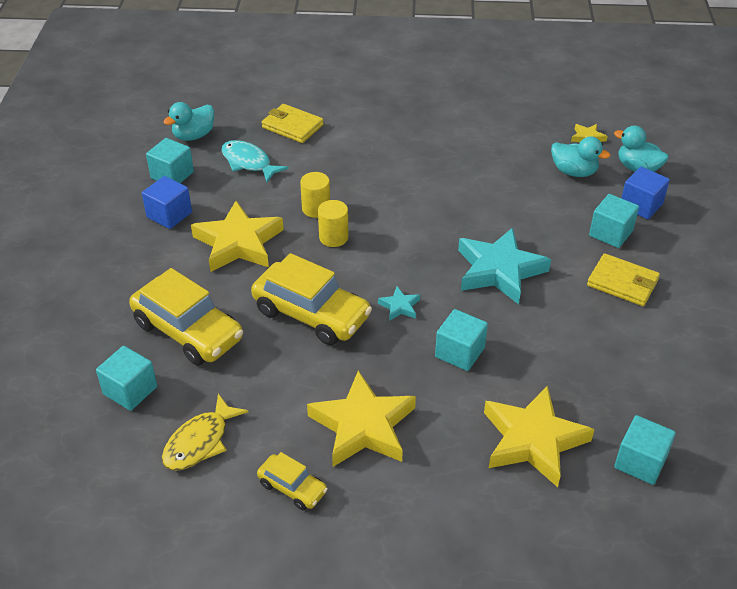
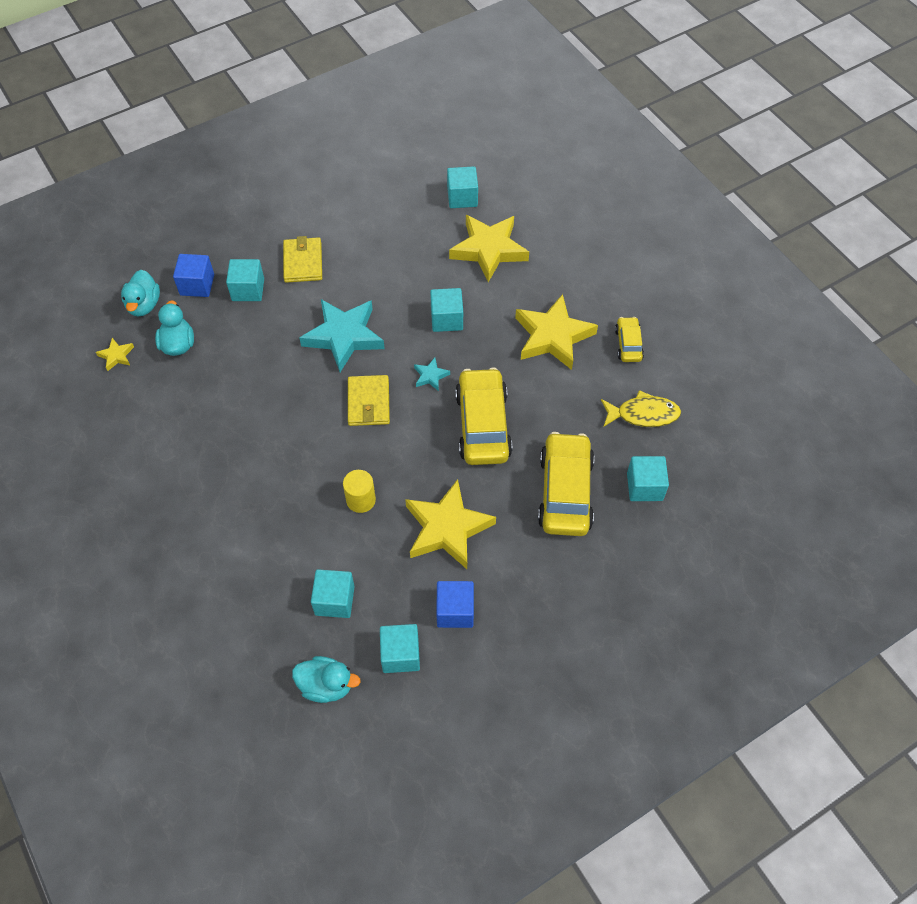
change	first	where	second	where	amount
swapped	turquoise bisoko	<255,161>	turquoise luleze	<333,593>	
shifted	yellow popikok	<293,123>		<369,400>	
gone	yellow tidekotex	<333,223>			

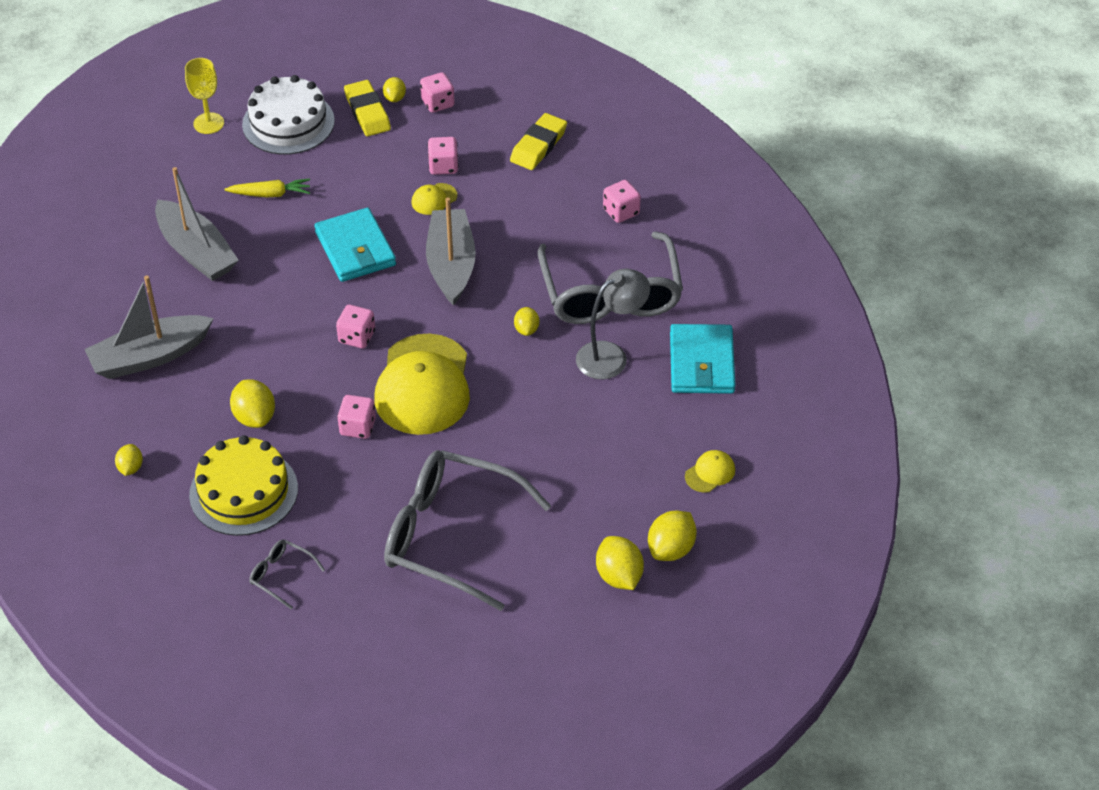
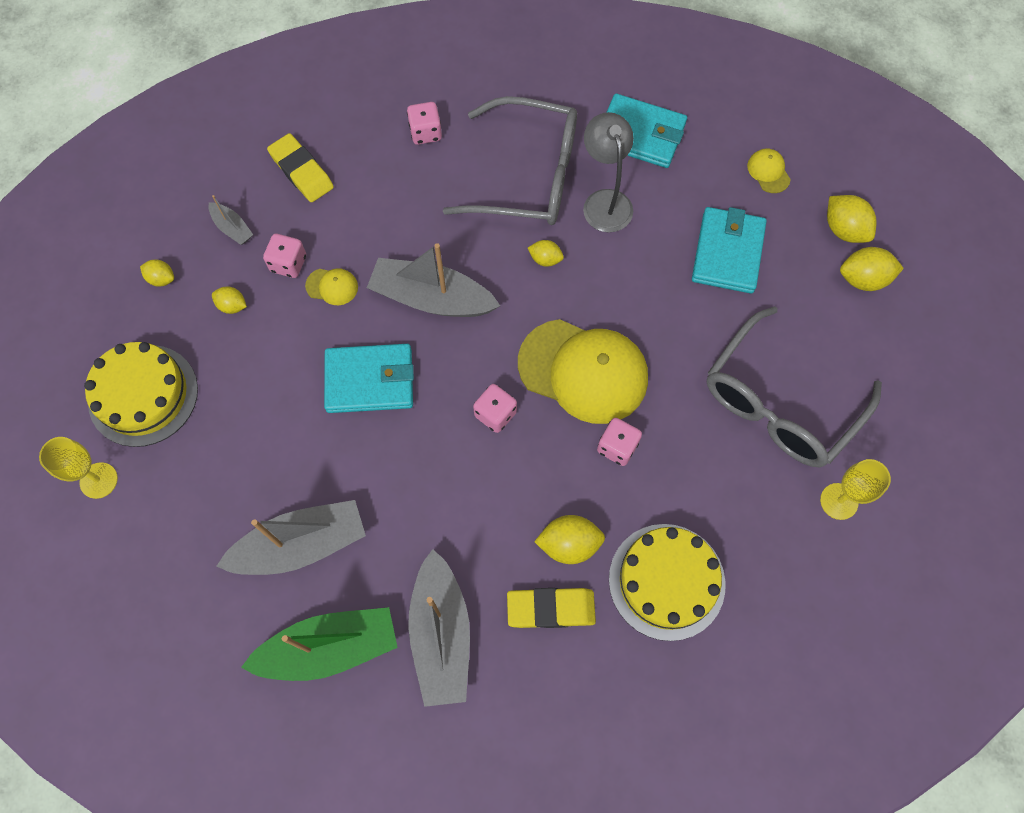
change	first	where	second	where	amount
shifted	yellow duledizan	<129,460>		<229,300>	
gone	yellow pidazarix	<267,188>			
repainted	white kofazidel	<288,115>	yellow kofazidel	<141,394>	
gone	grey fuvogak	<287,574>			
shifted	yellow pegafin	<367,108>		<551,608>	
rotated	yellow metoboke	<434,199>		<331,286>	60 degrees counterclockwise
gone	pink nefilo	<437,92>			
new			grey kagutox	<231,220>	
new			green kagutox	<319,644>	
new			turquoise popikok	<729,250>	
new			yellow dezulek	<855,489>	

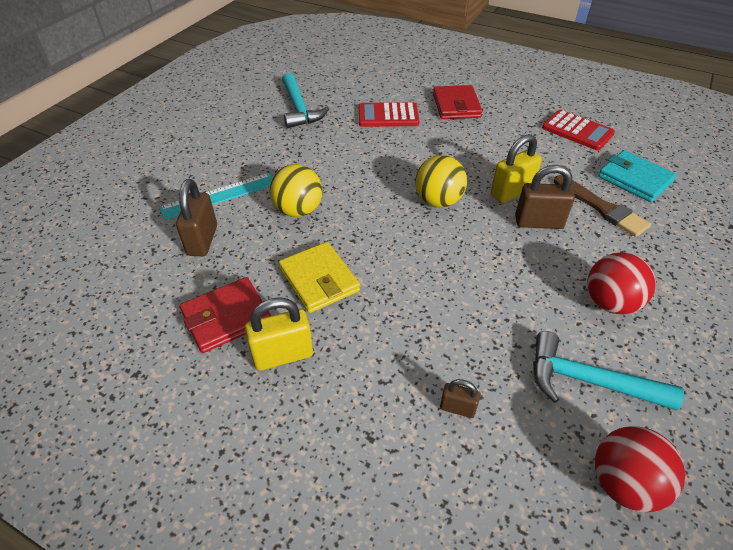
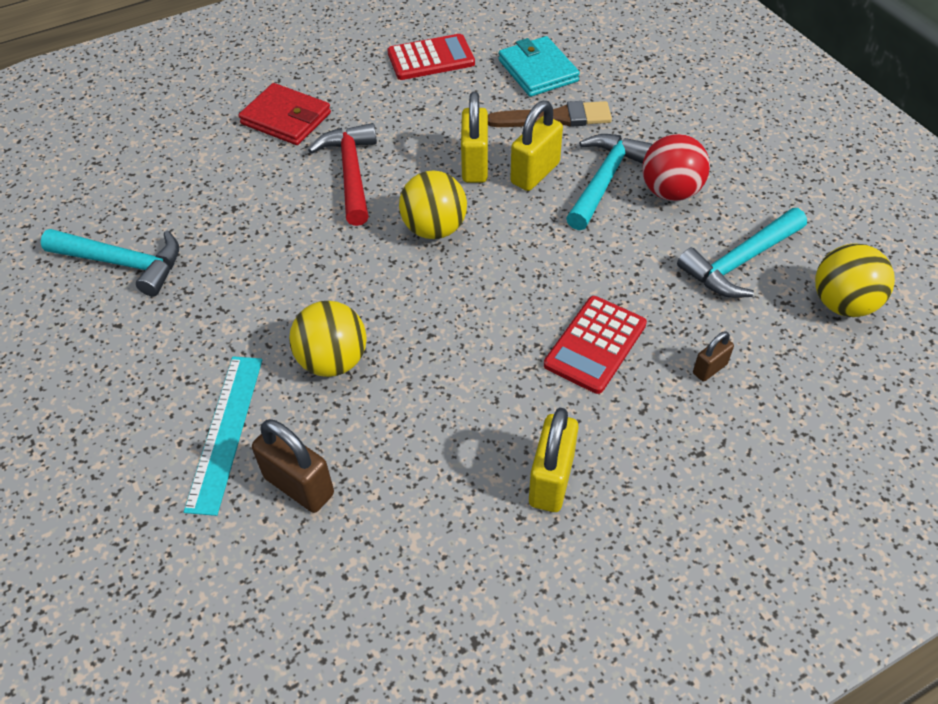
change	first	where	second	where	amount
gone	red popikok	<225,315>			
gone	yellow popikok	<319,277>			
shifted	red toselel	<388,114>		<595,345>	
repainted	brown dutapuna	<545,197>	yellow dutapuna	<536,146>	
repainted	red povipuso	<640,469>	yellow povipuso	<855,280>	
rotated	turquoise popikok	<637,176>		<539,66>	75 degrees clockwise
new			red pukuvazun	<342,174>	
new			turquoise pukuvazun	<609,182>	

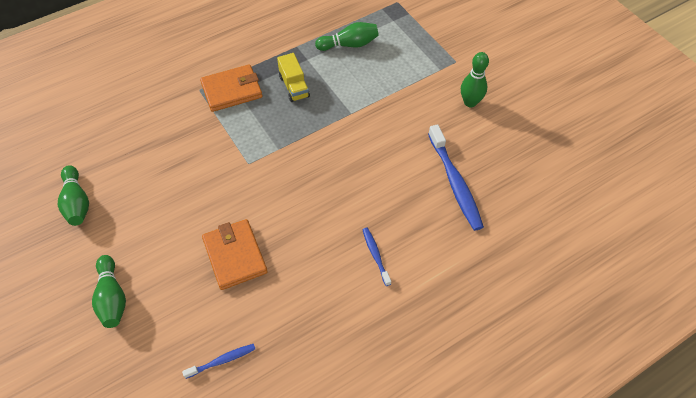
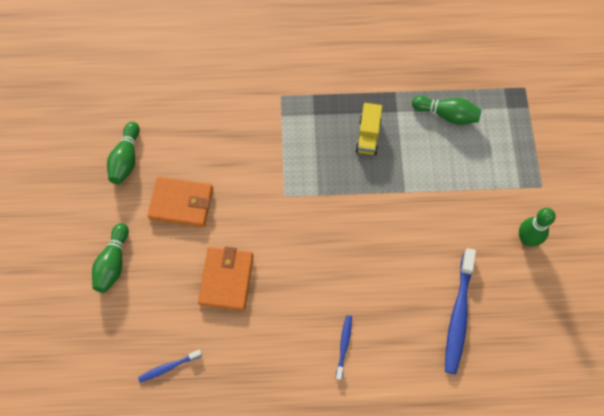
change	first	where	second	where	amount
rotated	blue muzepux	<218,361>		<170,366>	150 degrees clockwise
shifted	orange popikok	<231,88>		<180,202>	

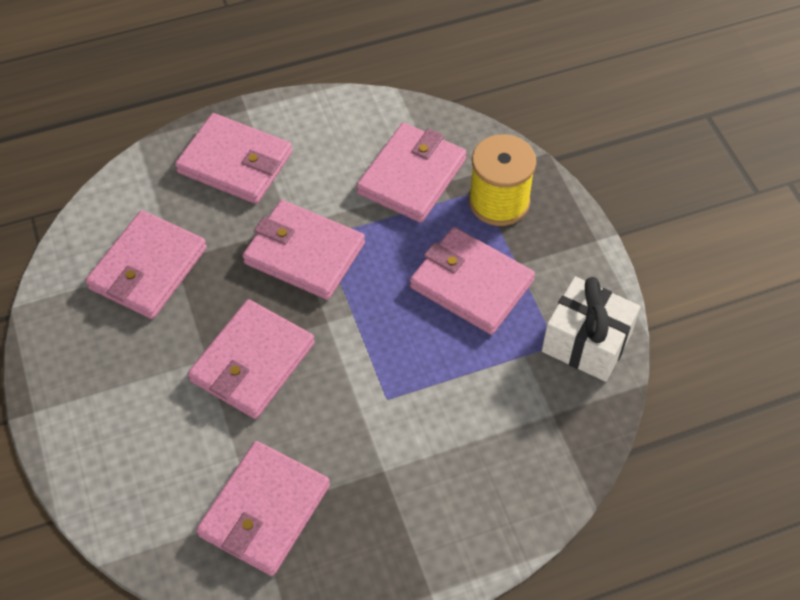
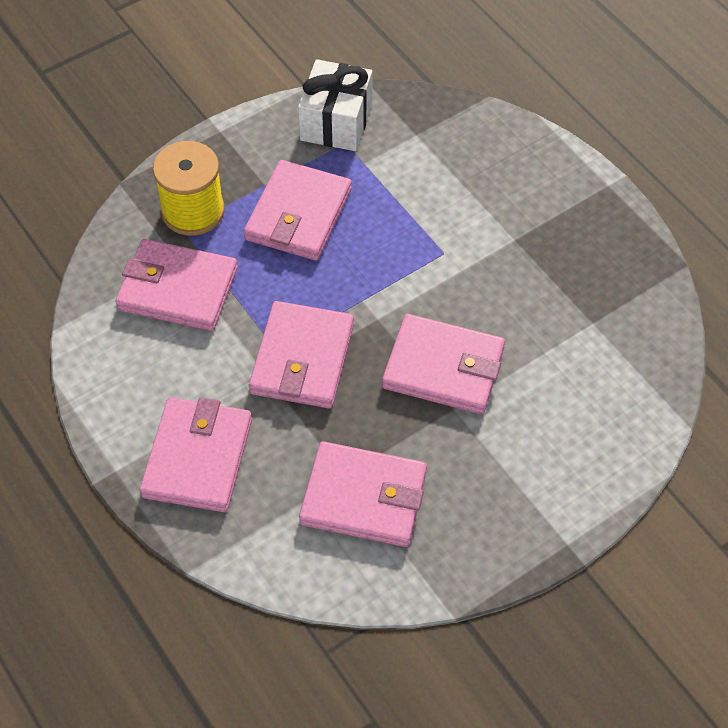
change	first	where	second	where	amount
gone	pink popikok	<263,508>			

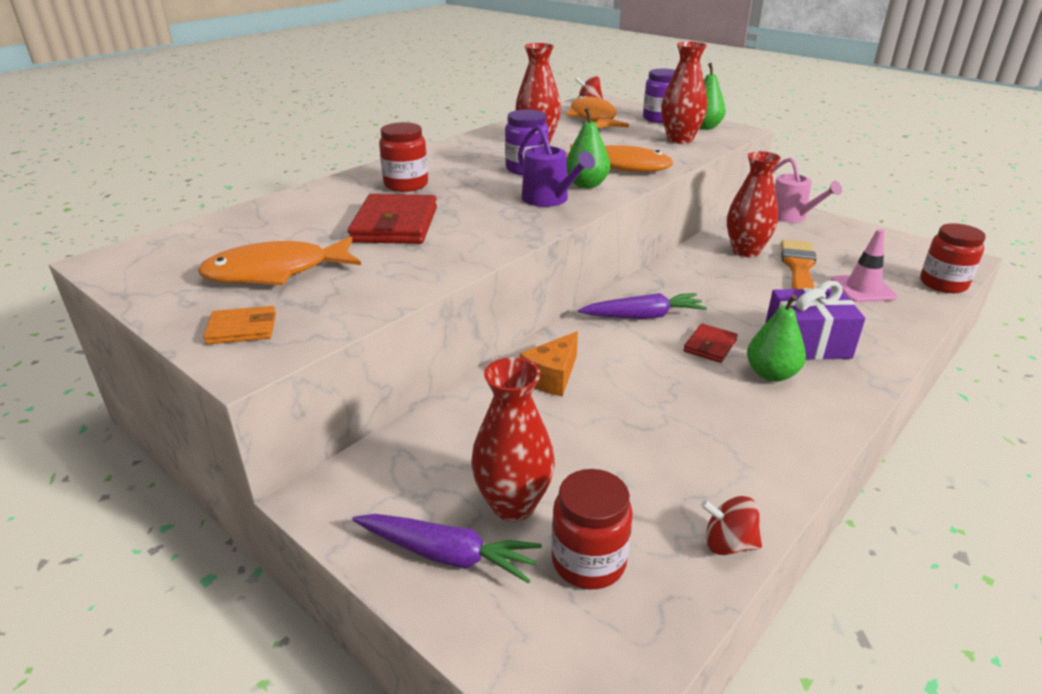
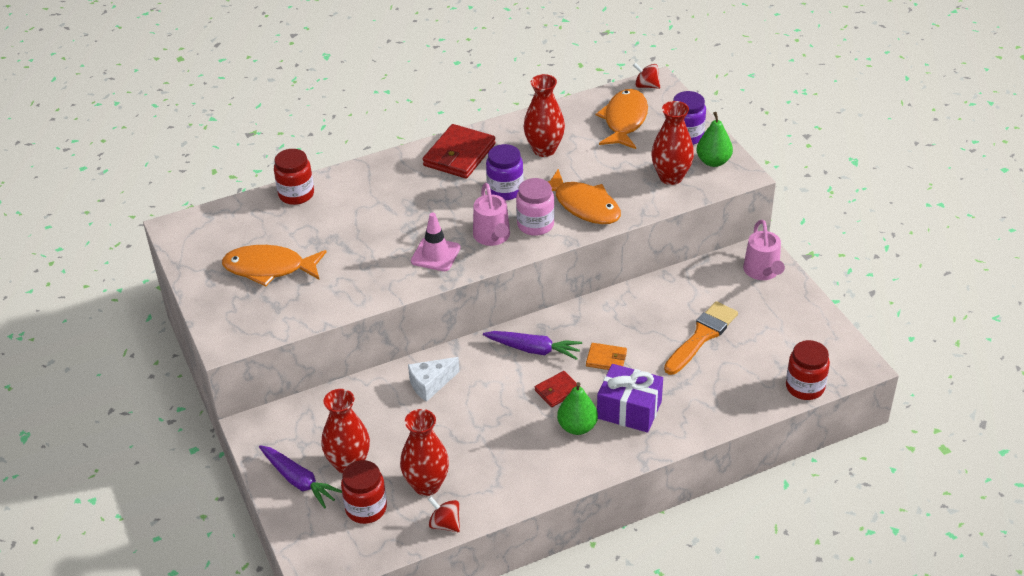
change	first	where	second	where	amount
shifted	orange popikok	<239,325>		<606,356>	
shifted	red popikok	<392,219>		<459,151>	
shifted	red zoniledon	<403,157>		<294,177>	
repainted	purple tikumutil	<556,166>	pink tikumutil	<491,214>	
repainted	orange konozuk	<549,364>	white konozuk	<433,379>	
swapped	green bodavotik	<588,148>	pink zoniledon	<535,207>	
shifted	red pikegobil	<754,204>		<424,452>	
shifted	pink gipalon	<864,265>		<436,242>	

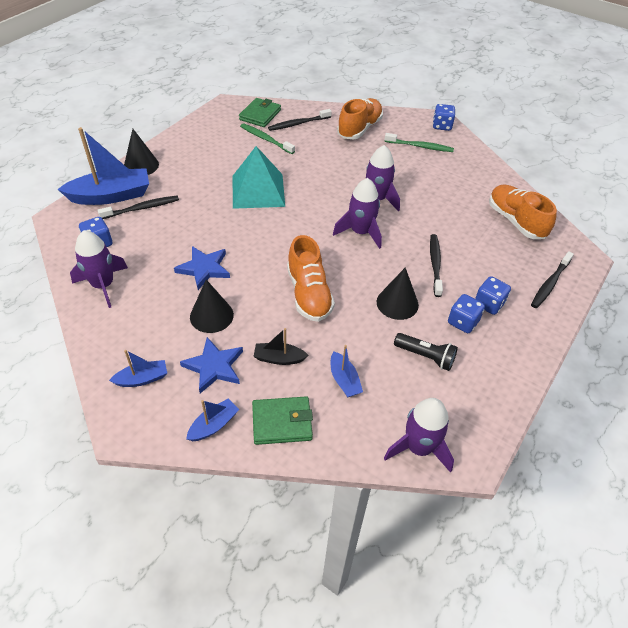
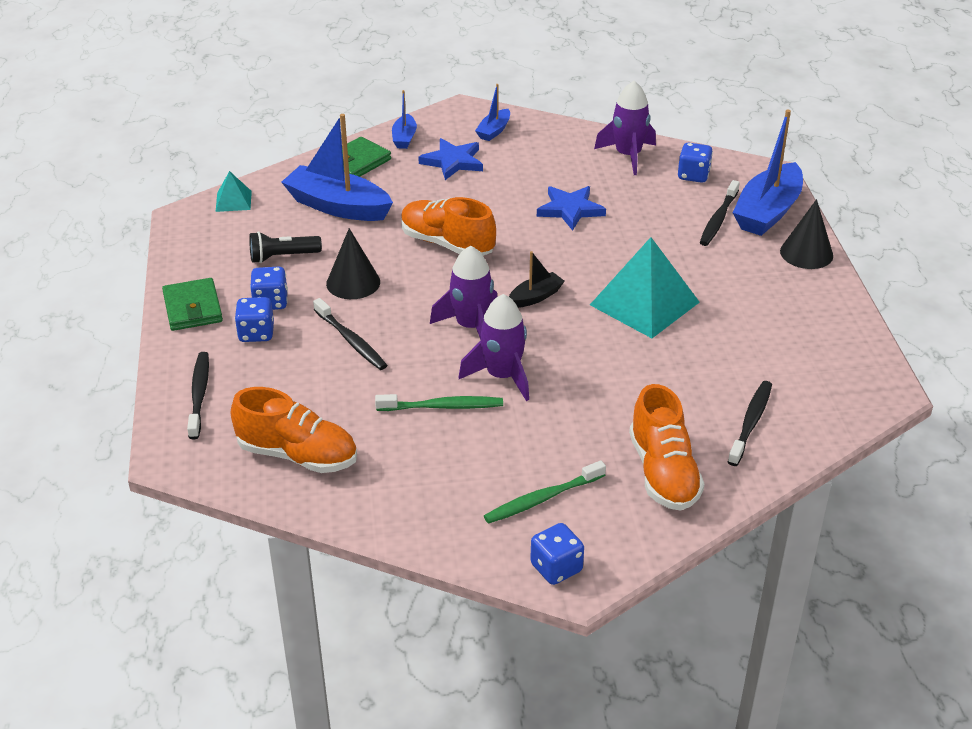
change	first	where	second	where	amount
gone	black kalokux	<212,306>			
shifted	green popikok	<260,112>		<192,304>	
shifted	green muzepux	<267,138>		<439,402>	
shifted	black kagutox	<280,346>		<537,279>	
scaled	blue kagutox	<347,371>		<337,167>	x2.01
swapped	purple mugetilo	<419,435>	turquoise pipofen	<234,191>	

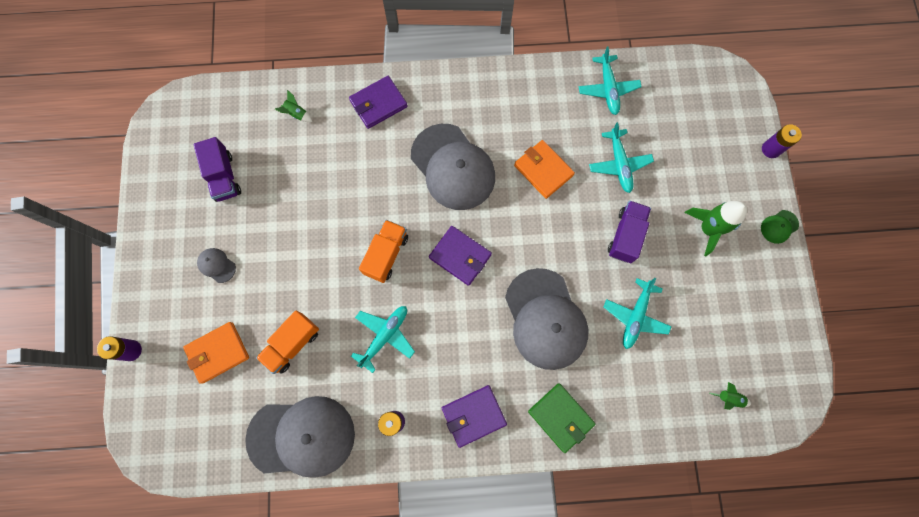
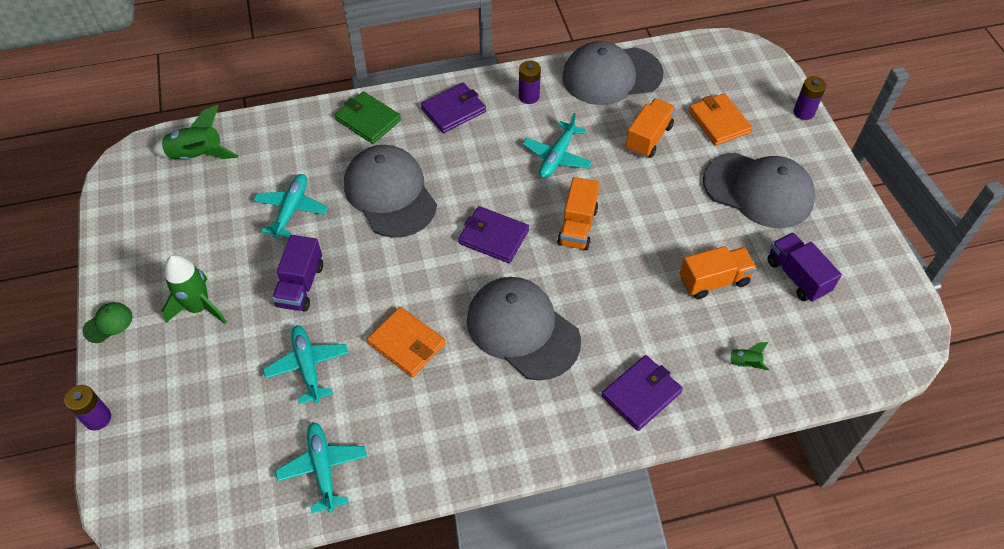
change	first	where	second	where	amount
rotated	orange popikok	<216,353>		<720,119>	75 degrees counterclockwise
scaled	grey metoboke	<216,265>		<759,190>	x2.48
scaled	green mugetilo	<730,396>		<196,132>	x2.04
new			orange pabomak	<718,272>	

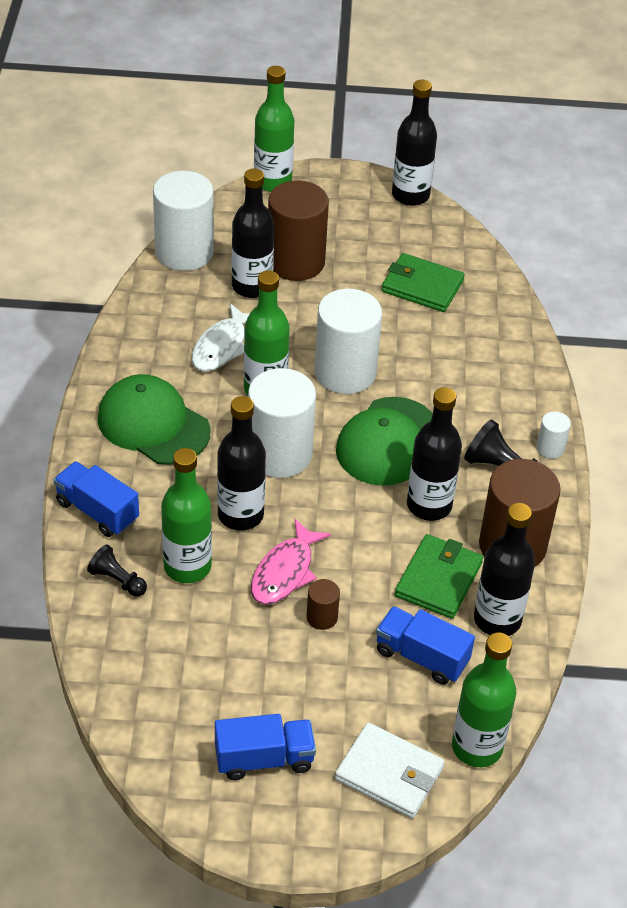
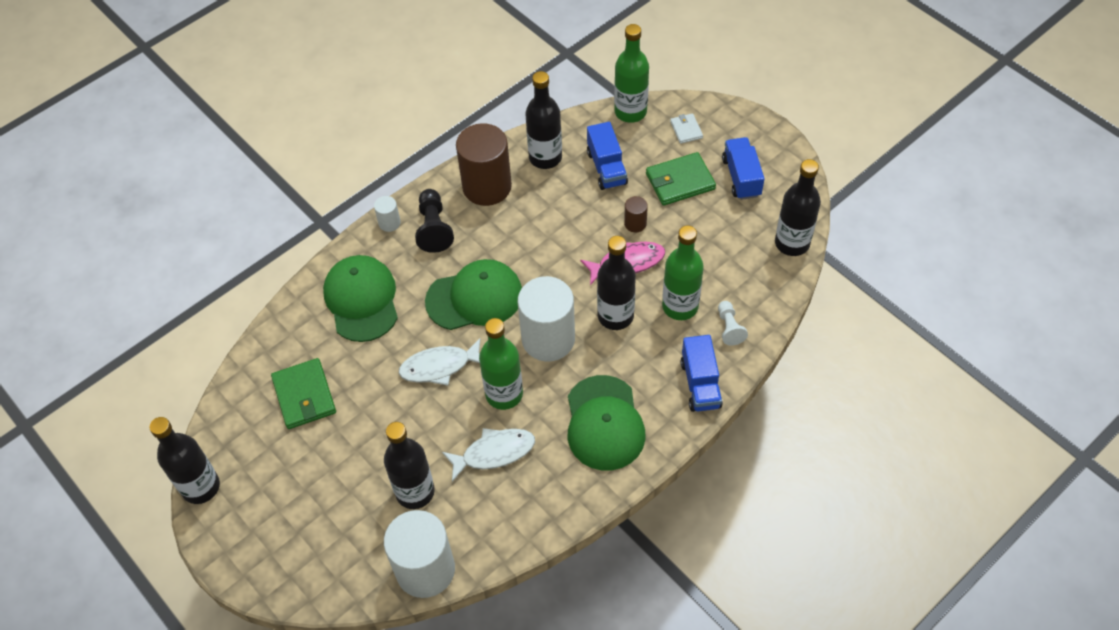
change	first	where	second	where	amount
repainted	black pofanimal	<117,570>	white pofanimal	<733,323>	
rotated	blue pabomak	<265,747>		<743,168>	45 degrees clockwise
gone	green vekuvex	<274,129>			
gone	brown tidekotex	<298,230>			
swapped	white tidekotex	<348,341>	white bisoko	<439,362>	
scaled	white popikok	<390,770>		<686,128>	x0.55
shifted	green popikok	<439,576>		<681,179>	
shifted	black vekuvex	<434,454>		<798,207>	
new			green metoboke	<360,298>	

